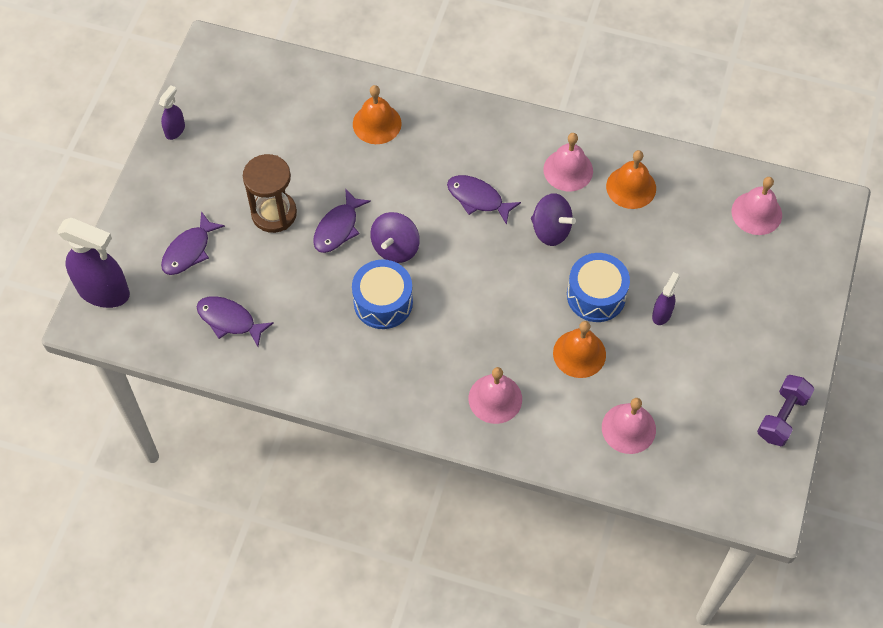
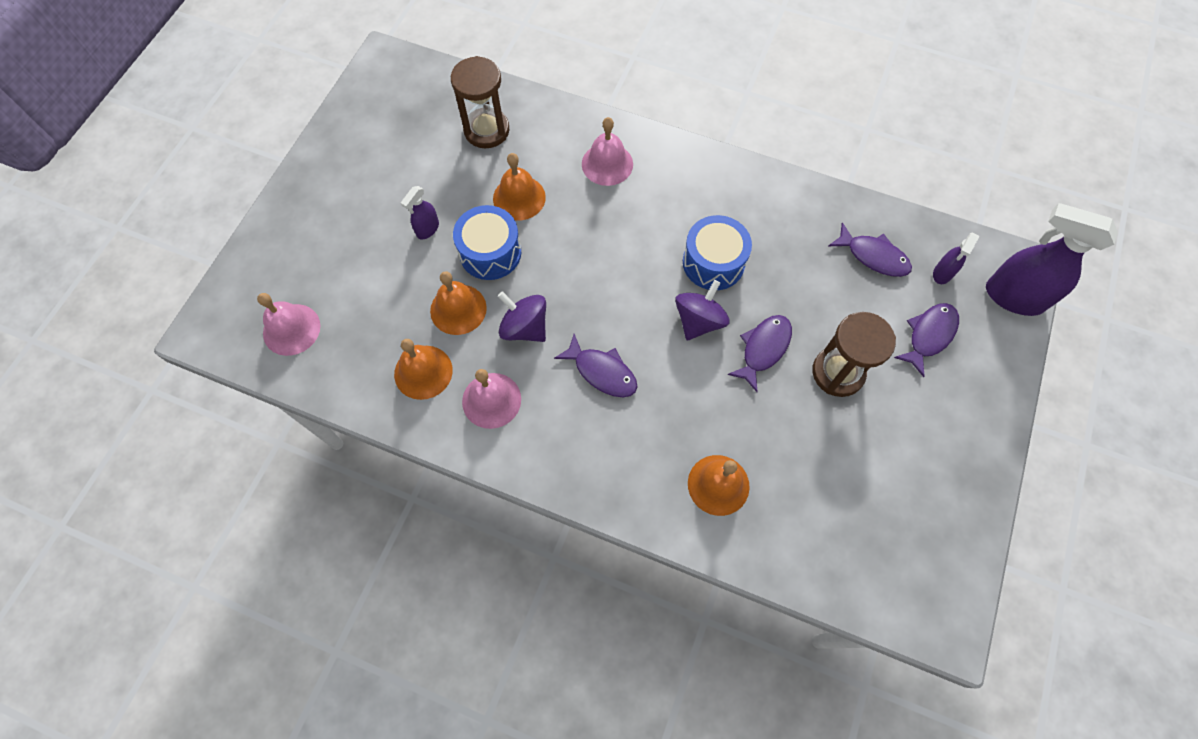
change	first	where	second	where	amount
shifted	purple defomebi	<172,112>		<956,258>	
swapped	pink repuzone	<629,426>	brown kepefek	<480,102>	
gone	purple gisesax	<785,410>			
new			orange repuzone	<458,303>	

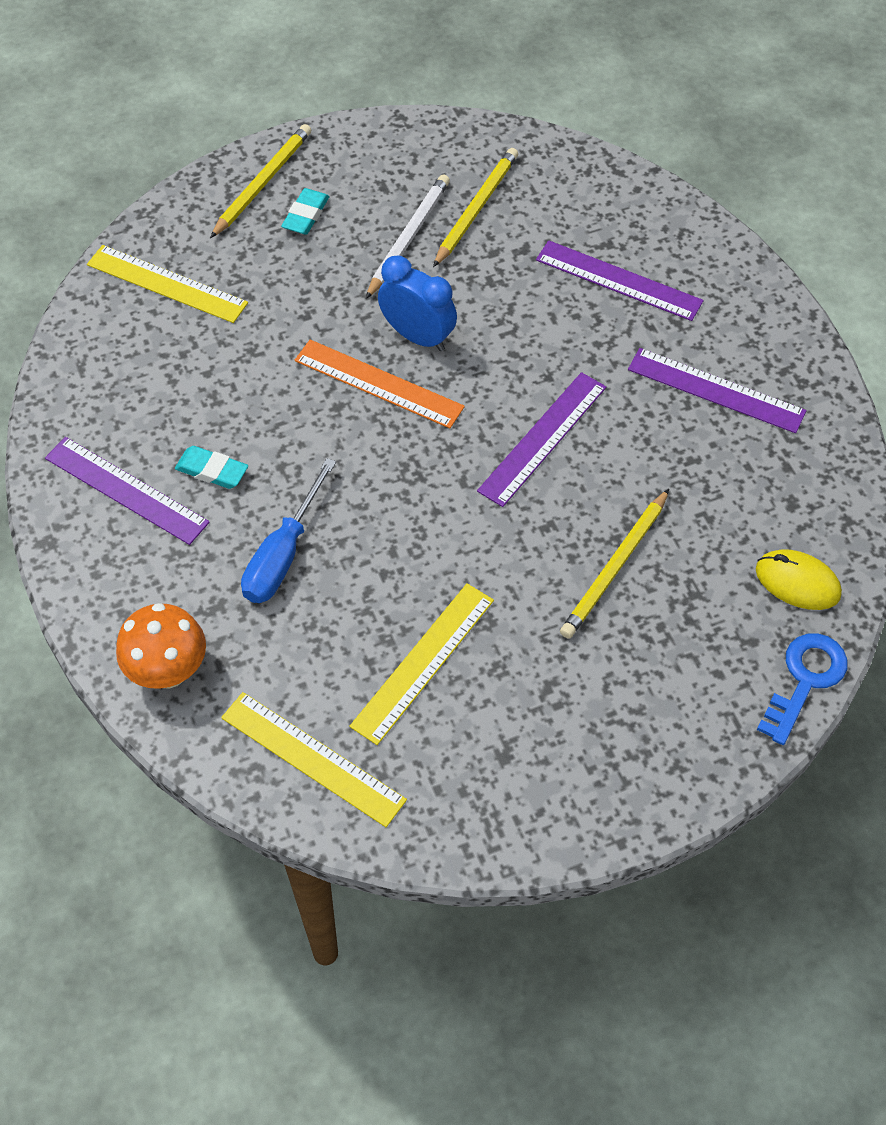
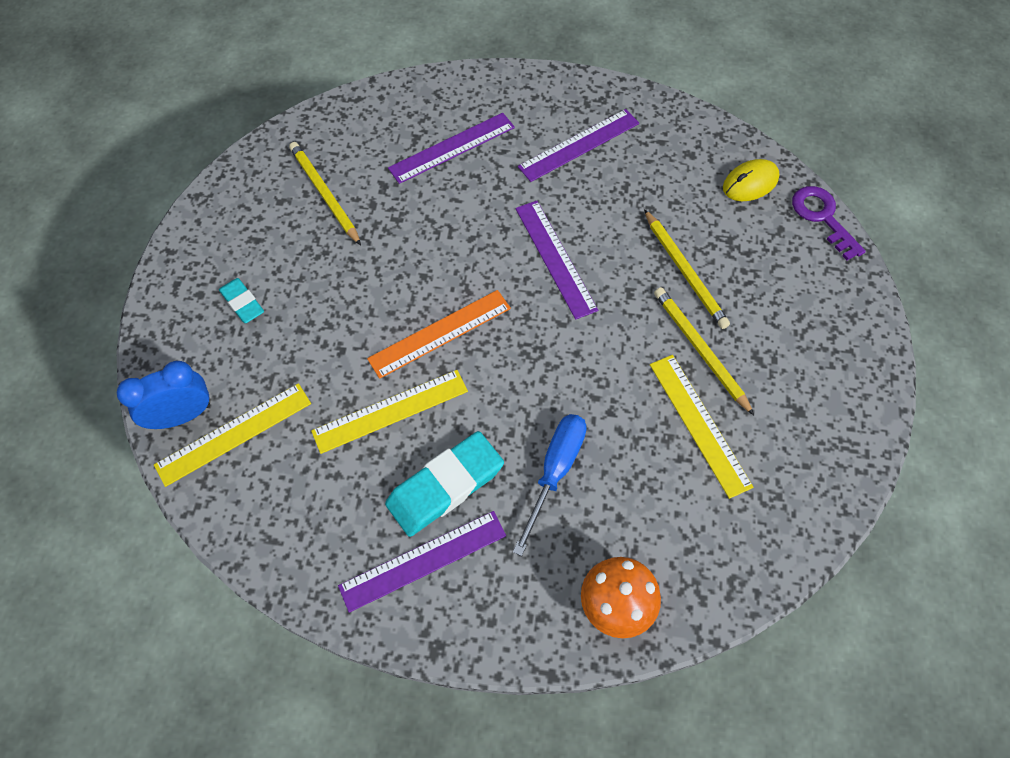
change	first	where	second	where	amount
scaled	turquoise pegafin	<211,467>		<444,484>	x1.84
shifted	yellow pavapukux	<260,181>		<704,351>	
shifted	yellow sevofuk	<314,759>		<389,412>	
rotated	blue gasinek	<288,530>		<550,485>	120 degrees counterclockwise
gone	white pavapukux	<408,236>			
shifted	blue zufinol	<417,303>		<163,395>	
repainted	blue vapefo	<802,689>	purple vapefo	<829,223>	

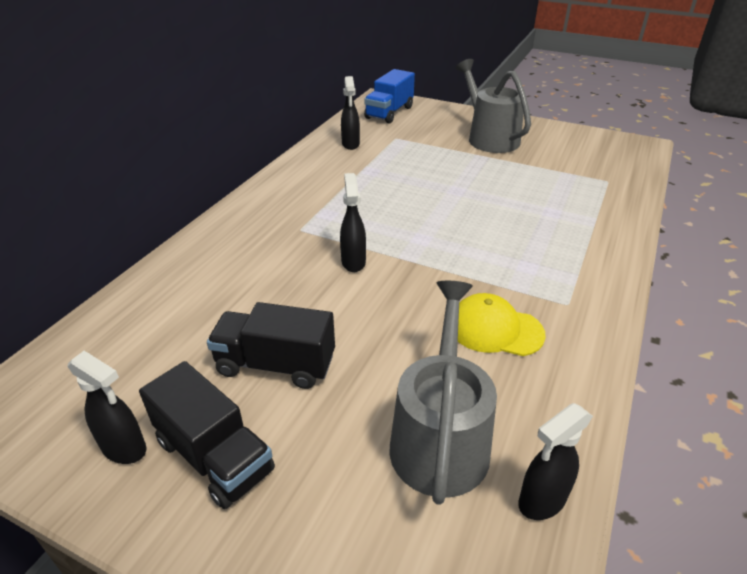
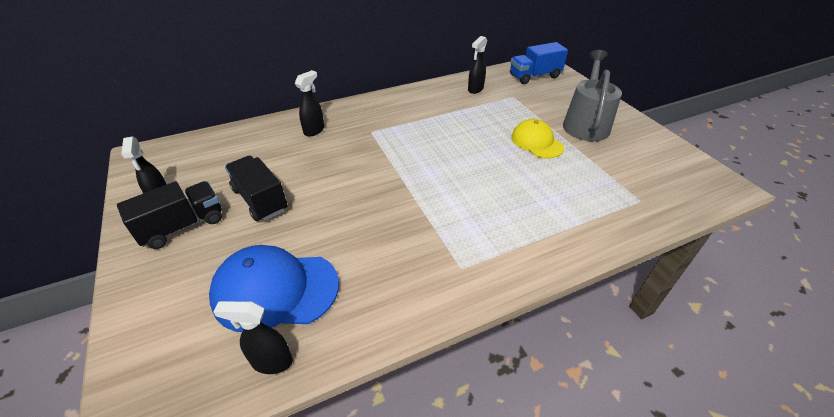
change	first	where	second	where	amount
rotated	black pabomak	<207,435>		<169,215>	120 degrees counterclockwise
shifted	black defomebi	<353,222>		<309,103>	
swapped	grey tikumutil	<443,393>	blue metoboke	<274,288>	
shifted	yellow metoboke	<502,324>		<537,138>	

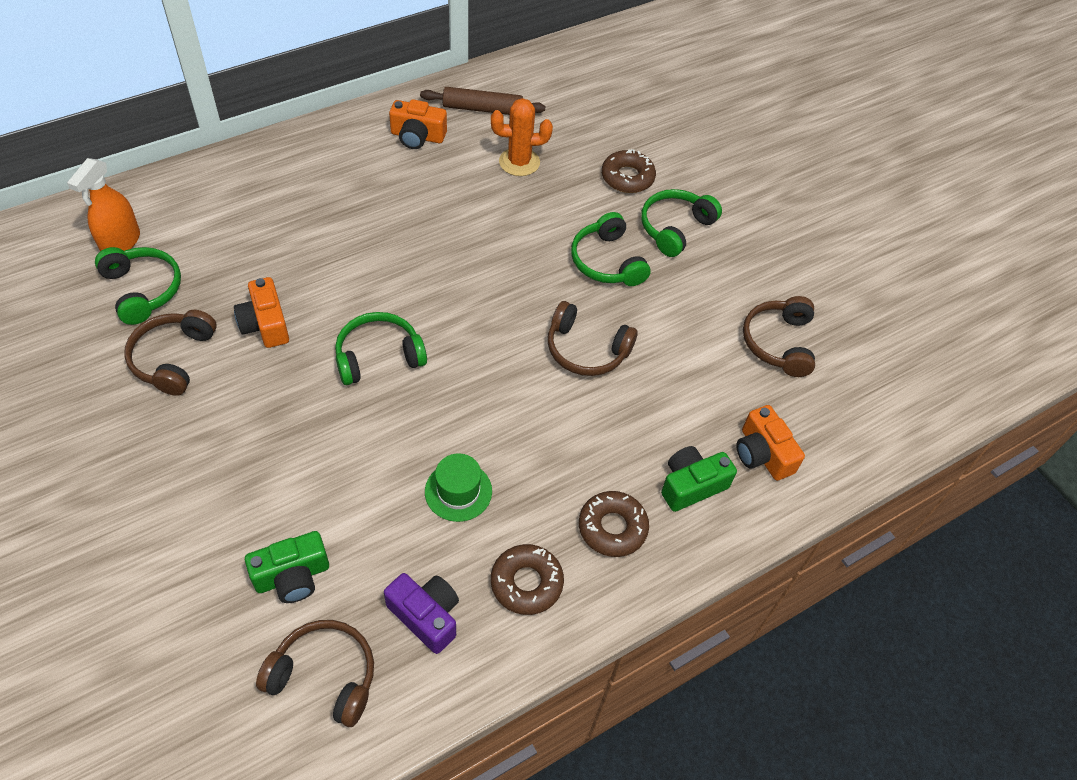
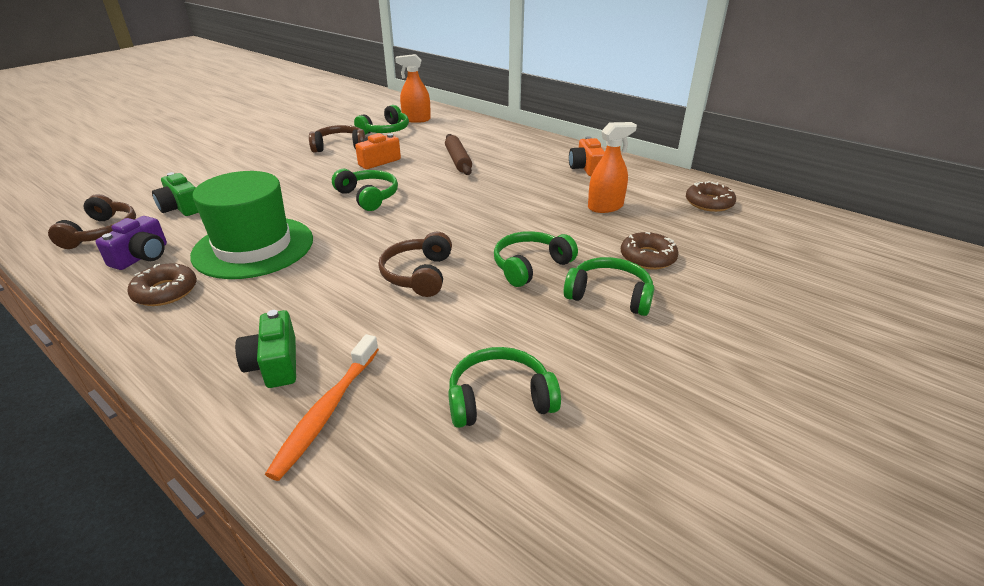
change	first	where	second	where	amount
shifted	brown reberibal	<483,101>		<458,154>	
scaled	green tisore	<458,487>		<251,225>	x2.19
swapped	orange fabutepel	<522,137>	orange defomebi	<612,167>	
shifted	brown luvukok	<614,524>		<711,196>	
rotated	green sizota	<699,479>		<265,349>	150 degrees counterclockwise
swapped	orange sizota	<770,443>	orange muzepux	<322,407>	
repainted	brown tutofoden	<779,336>	green tutofoden	<504,387>	

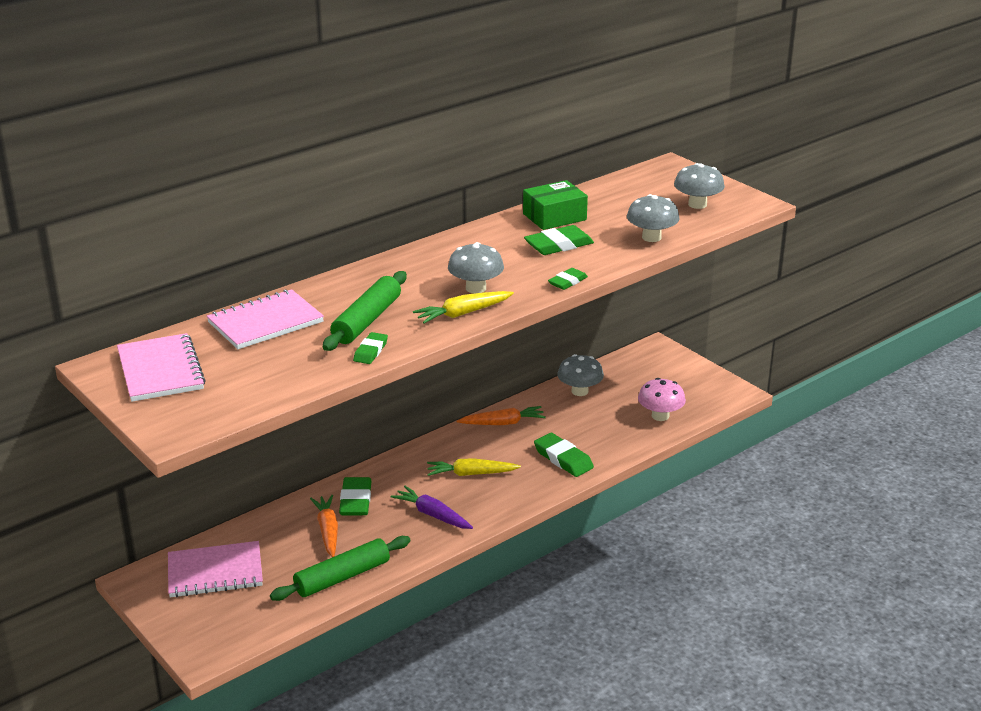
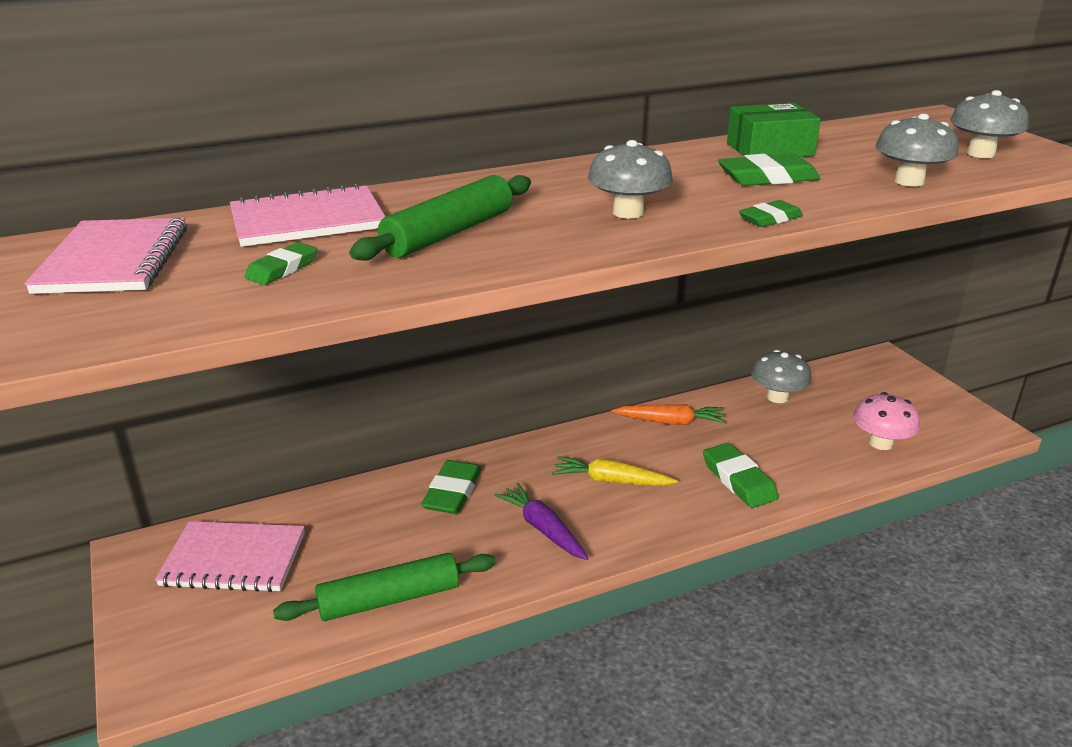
change	first	where	second	where	amount
gone	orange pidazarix	<324,526>			
shifted	green pegafin	<370,348>		<281,263>	
gone	yellow pidazarix	<463,307>			

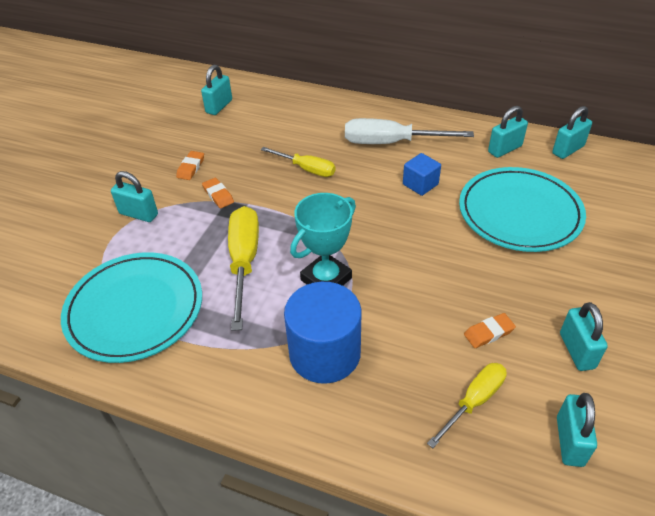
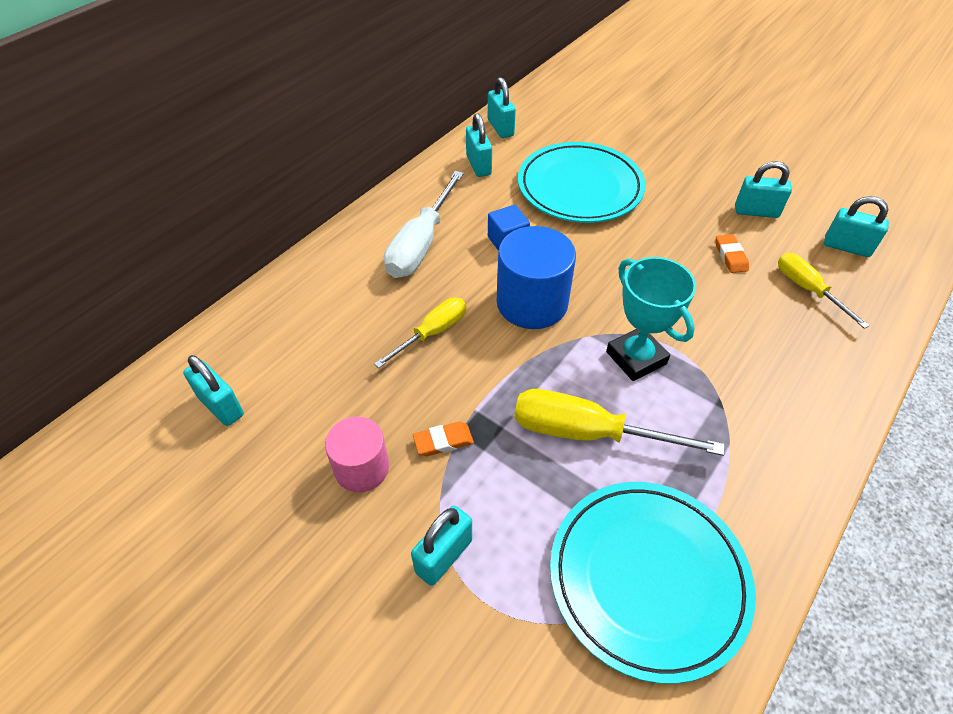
change	first	where	second	where	amount
swapped	orange pegafin	<190,165>	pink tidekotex	<357,454>	
shifted	blue tidekotex	<323,333>		<536,277>	

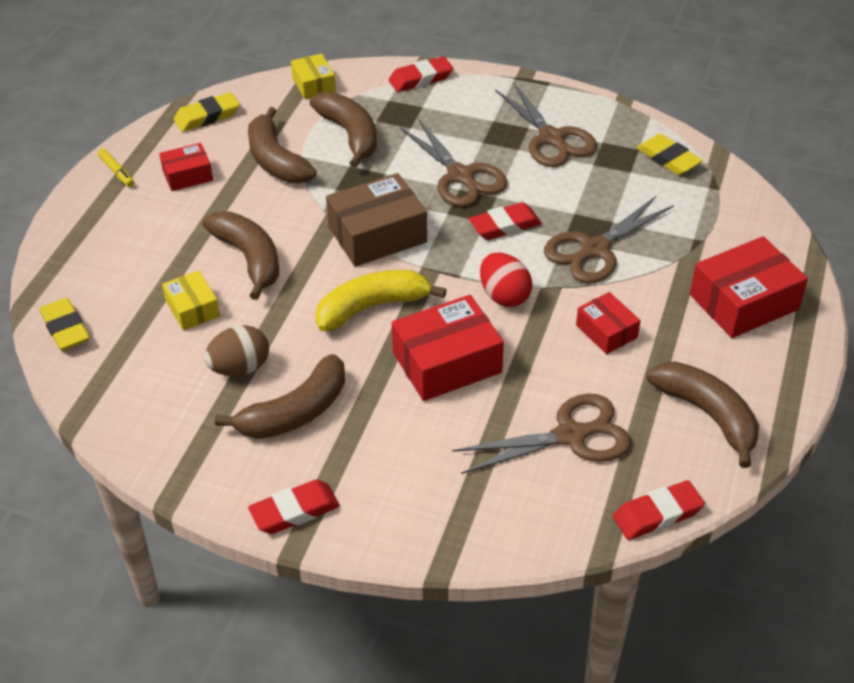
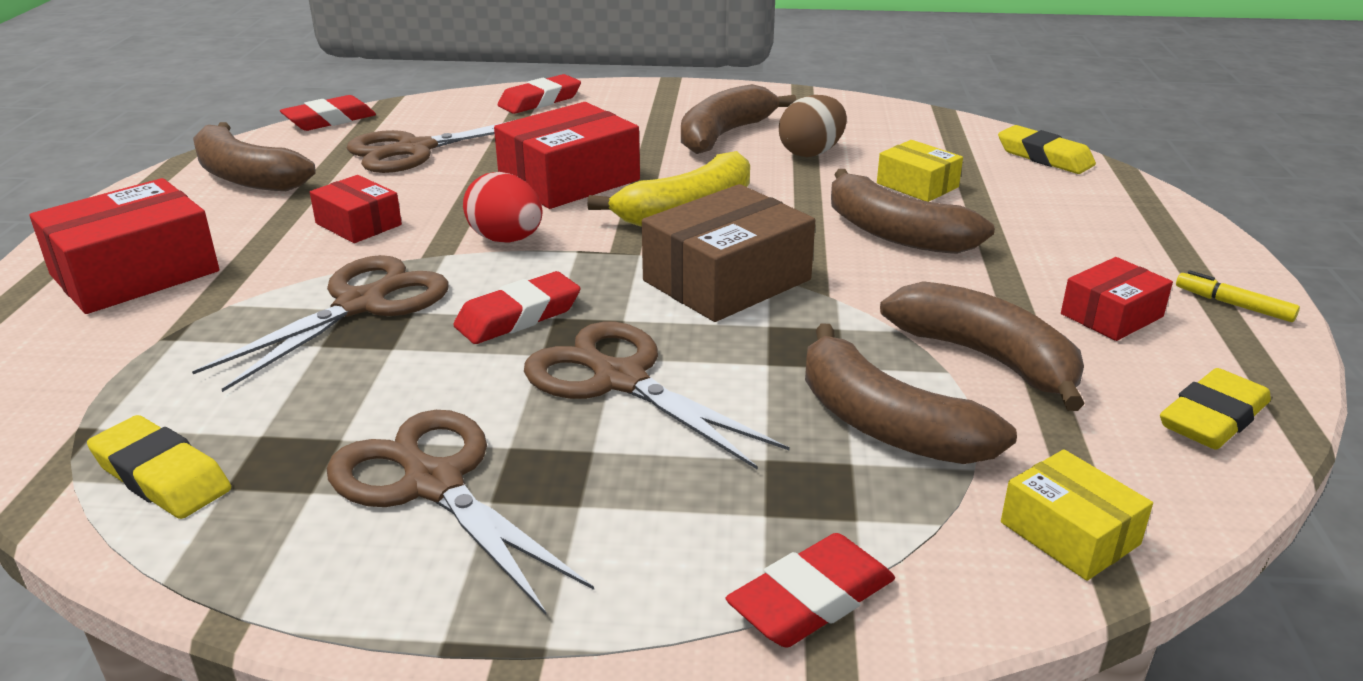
change	first	where	second	where	amount
shifted	red pegafin	<294,507>		<539,94>	

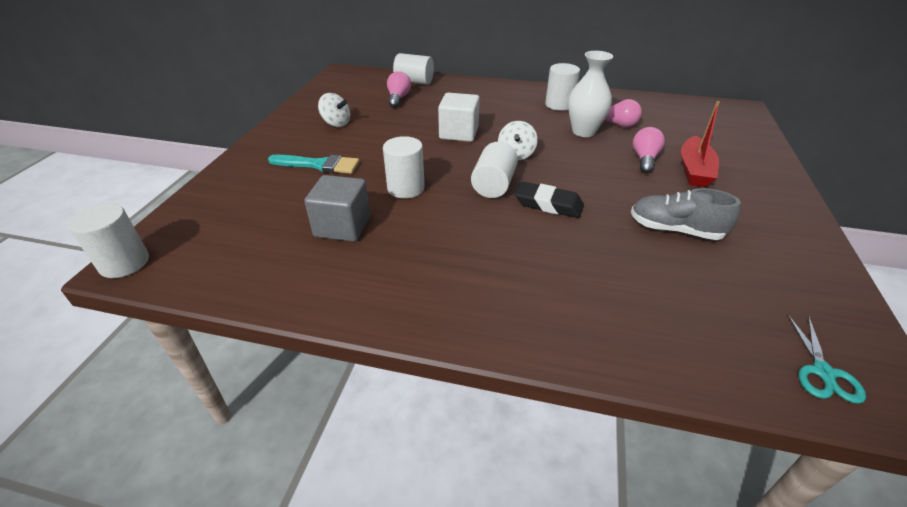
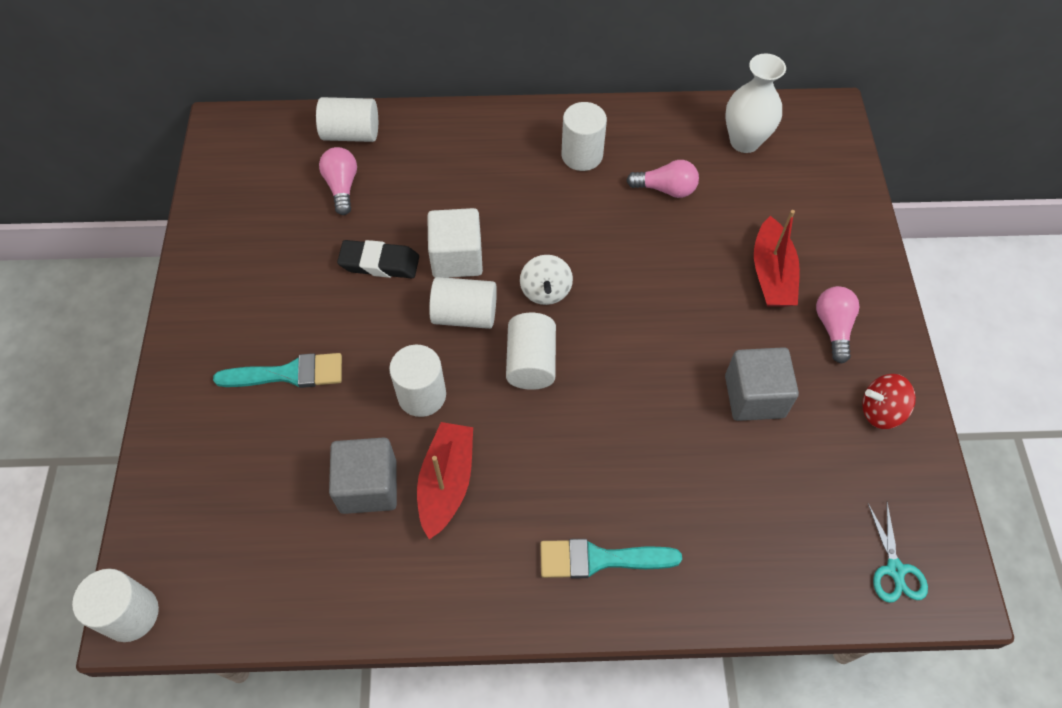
change	first	where	second	where	amount
gone	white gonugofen	<334,110>			
shifted	black pegafin	<549,199>		<378,259>	
shifted	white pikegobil	<590,94>		<756,103>	
swapped	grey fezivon	<686,214>	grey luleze	<762,384>	
shifted	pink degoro	<649,150>		<837,324>	
new			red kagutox	<445,481>	
new			white tidekotex	<463,303>	
new			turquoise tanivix	<611,559>	
new			red gonugofen	<889,401>	

